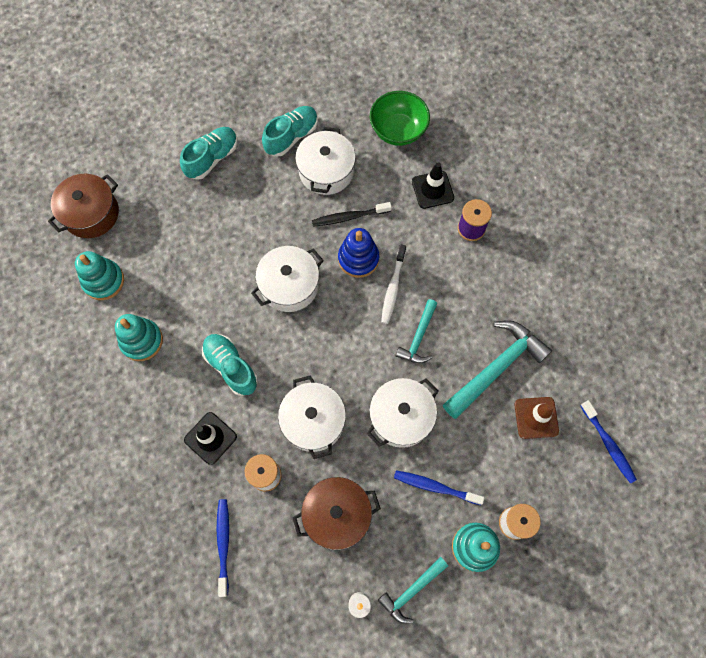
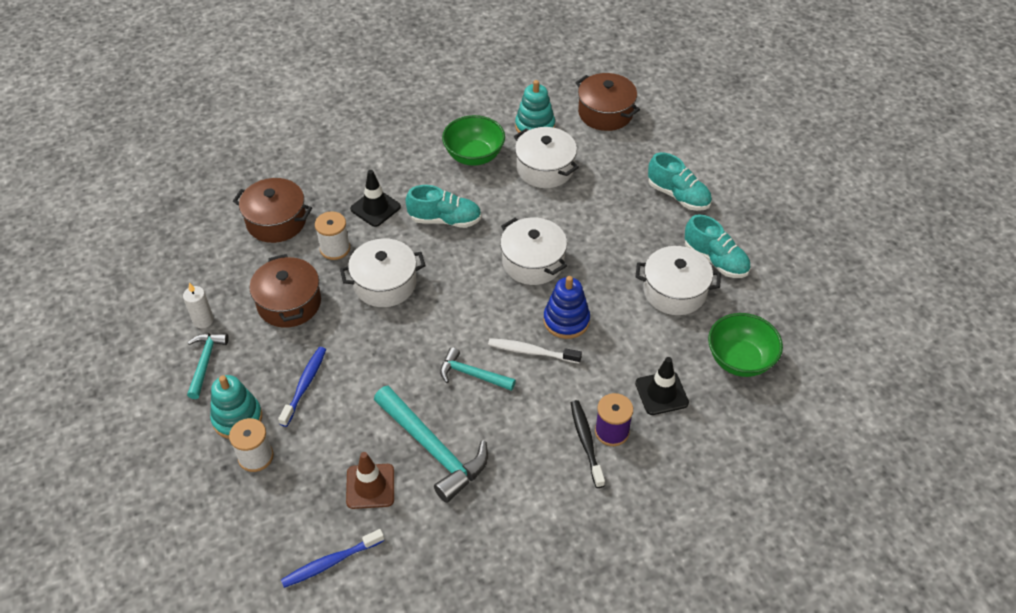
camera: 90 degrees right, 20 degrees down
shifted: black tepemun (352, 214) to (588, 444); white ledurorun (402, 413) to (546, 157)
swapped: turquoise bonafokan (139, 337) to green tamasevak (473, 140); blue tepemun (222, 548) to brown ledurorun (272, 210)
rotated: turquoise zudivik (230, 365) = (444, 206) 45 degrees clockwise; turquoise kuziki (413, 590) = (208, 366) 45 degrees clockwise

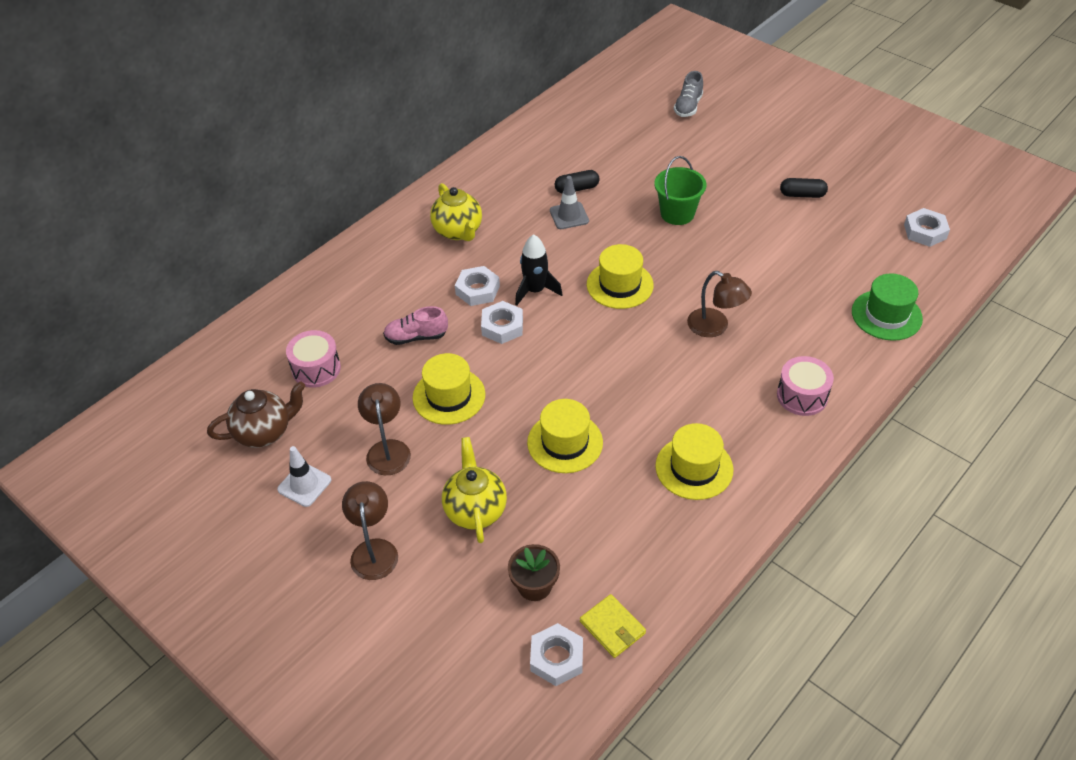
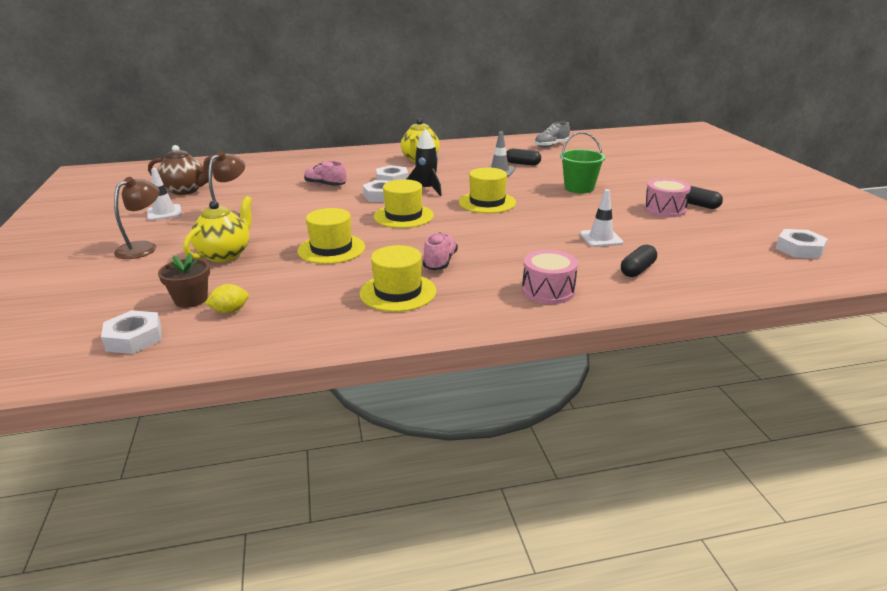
camera: 35 degrees right, 20 degrees down
gone: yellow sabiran (613, 626); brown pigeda (719, 304); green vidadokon (887, 307)
new: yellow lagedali (227, 298); pink zudivik (440, 251); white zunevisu (601, 218); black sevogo (639, 260)
shifted: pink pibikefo (313, 359) to (667, 197); yellow vidadokon (449, 389) to (404, 203); grey zudivik (688, 94) to (552, 134)

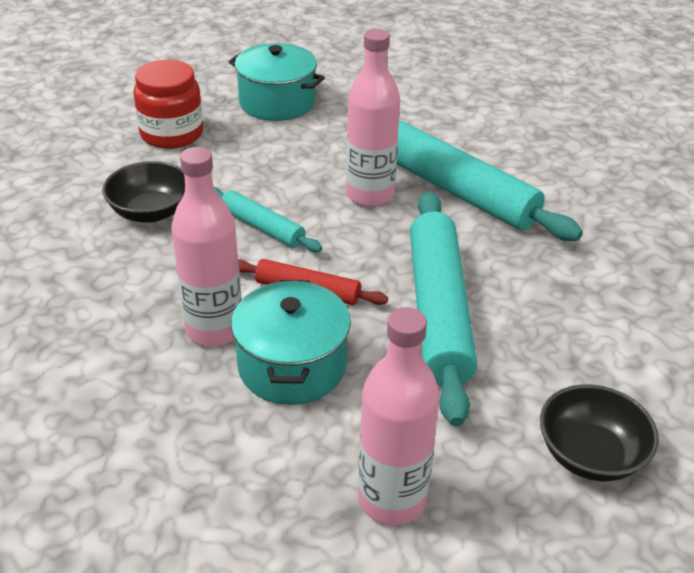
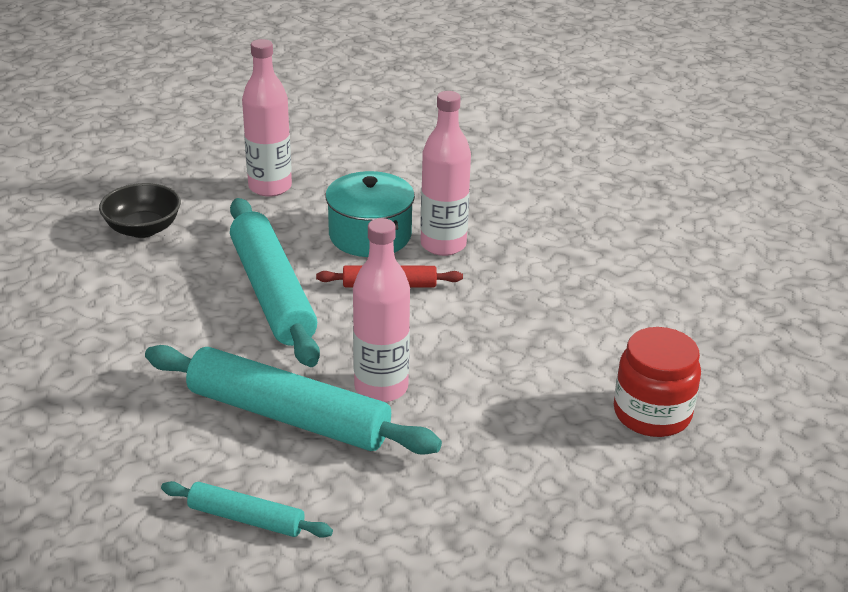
camera: 160 degrees right, 5 degrees down
gone: black tamasevak (143, 192); turquoise ledurorun (277, 82)
shifted: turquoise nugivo (268, 219) to (247, 509)

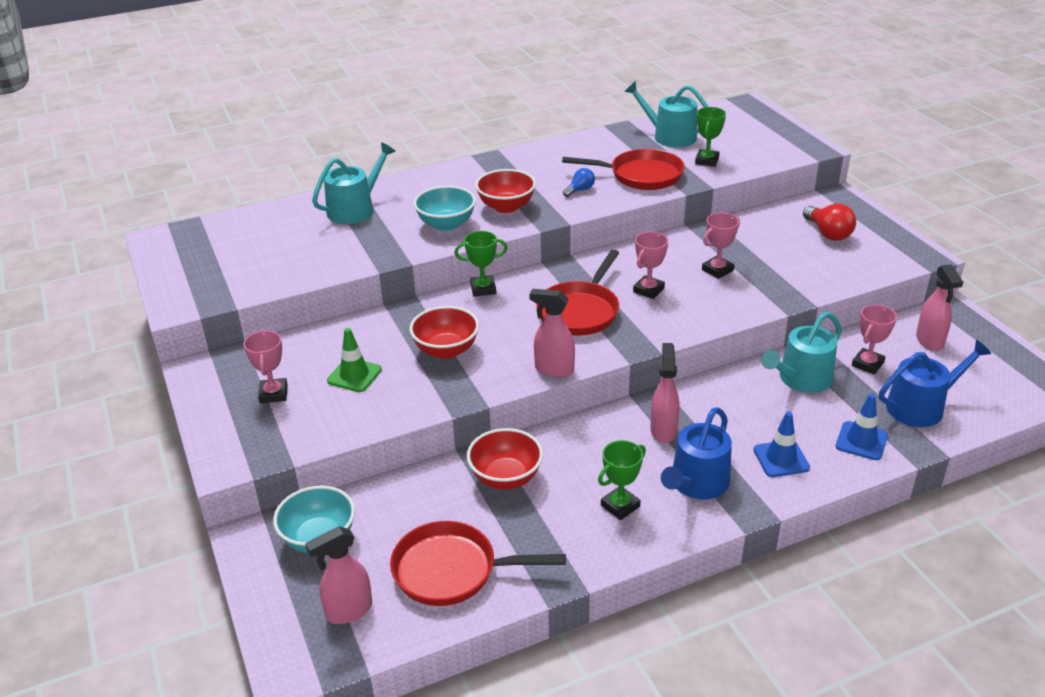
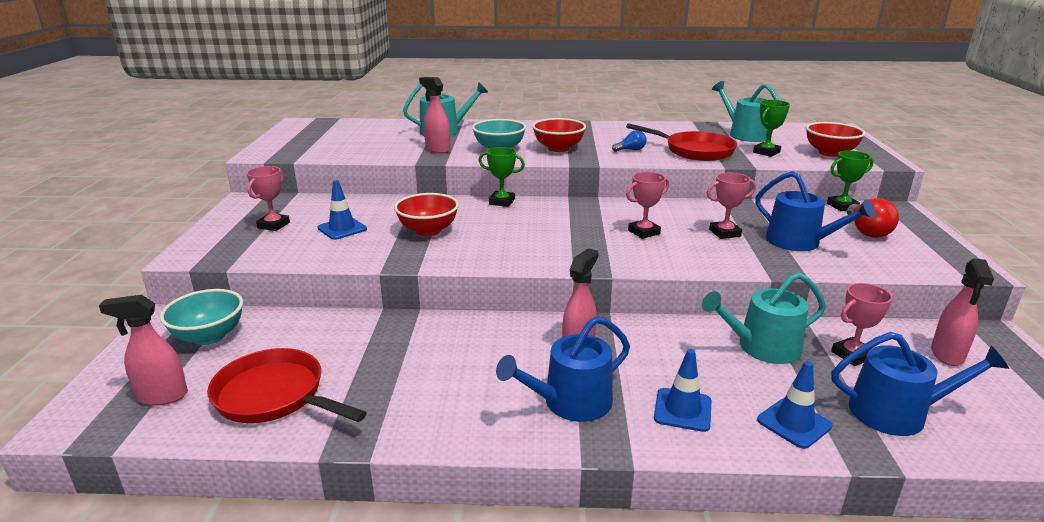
camera: 25 degrees right, 10 degrees down
gone: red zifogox (577, 293)
new: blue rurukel (815, 211)
shifted: red tamasevak (505, 459) to (836, 139); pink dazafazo (552, 333) to (434, 115); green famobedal (622, 480) to (850, 180)
repainted: green zunevisu (354, 360) to blue zunevisu (342, 210)

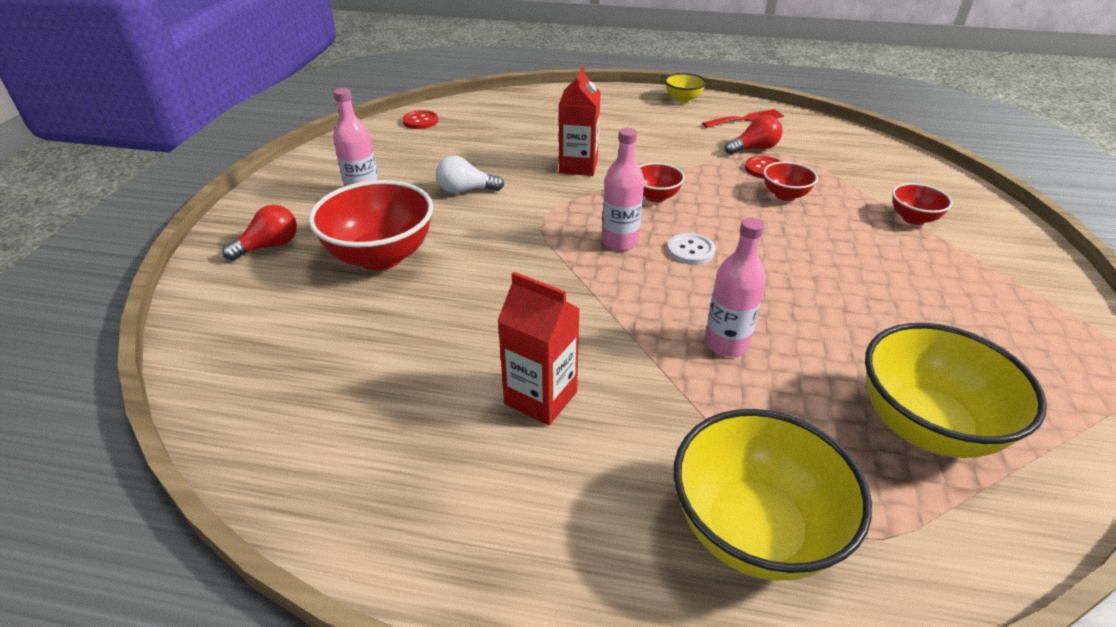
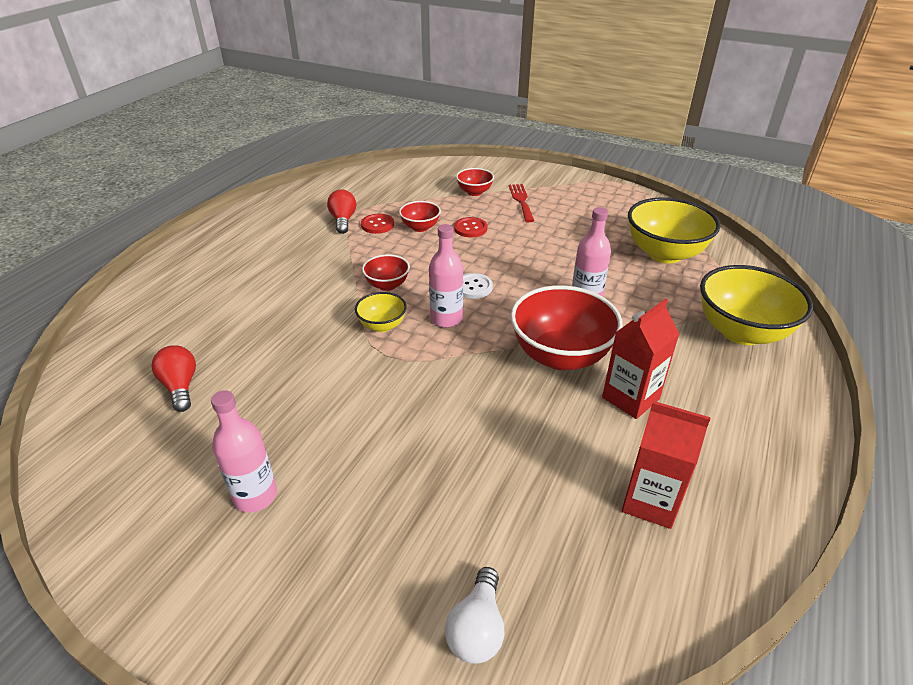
camera: 75 degrees left, 0 degrees up
shifted: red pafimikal (259, 232) to (173, 378); red tamasevak (371, 225) to (566, 327); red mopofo (420, 119) to (470, 227); white pafimikal (470, 174) to (474, 615); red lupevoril (580, 121) to (666, 465); yellow tamasevak (685, 88) to (381, 312); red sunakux (743, 118) to (521, 203)

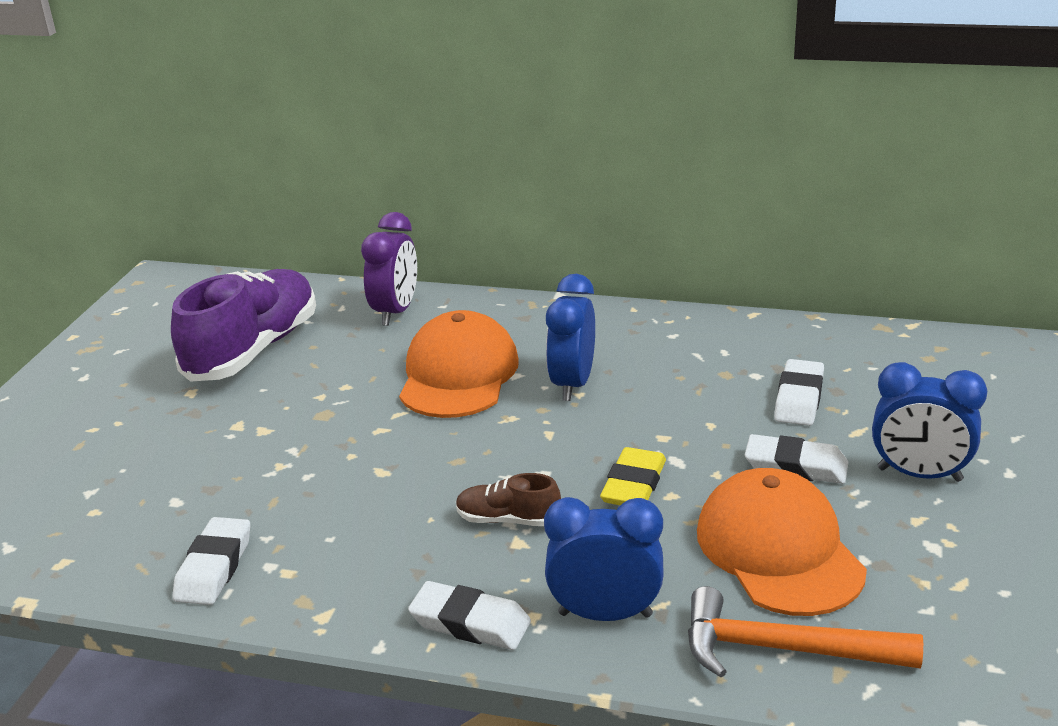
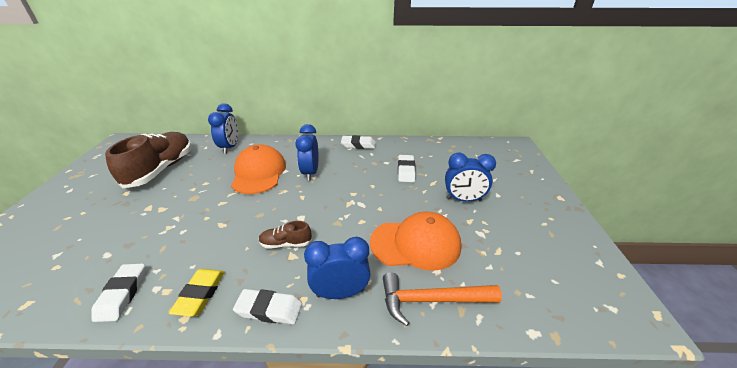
camera: 15 degrees left, 5 degrees up
shifted: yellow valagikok (633, 476) to (197, 293); white valagikok (796, 459) to (358, 142)
repainted: purple zudivik (243, 325) to brown zudivik (148, 160); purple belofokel (389, 269) to blue belofokel (223, 128)
rotated: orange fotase (782, 542) = (415, 241) 120 degrees clockwise

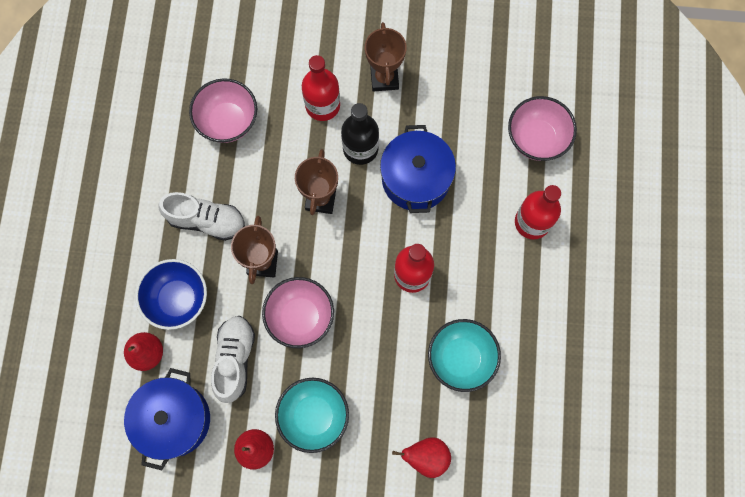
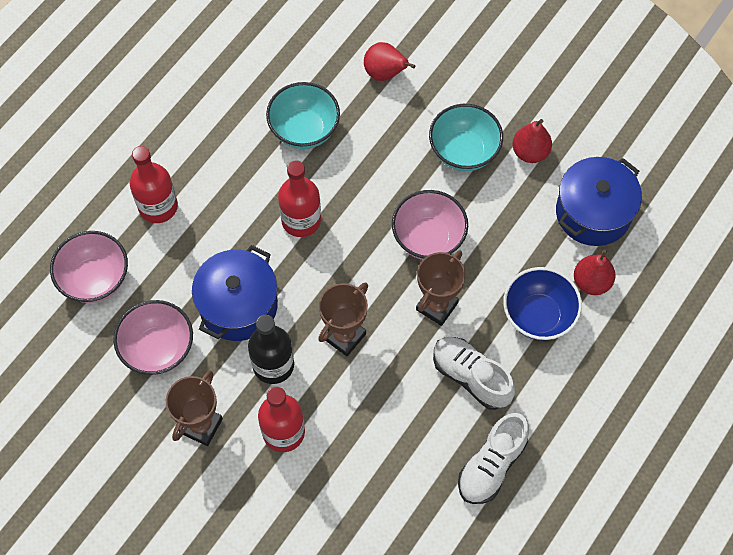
camera: 150 degrees left, 10 degrees down
shifted: pink tamasevak (223, 110) to (153, 337); white zudivik (233, 359) to (493, 458)

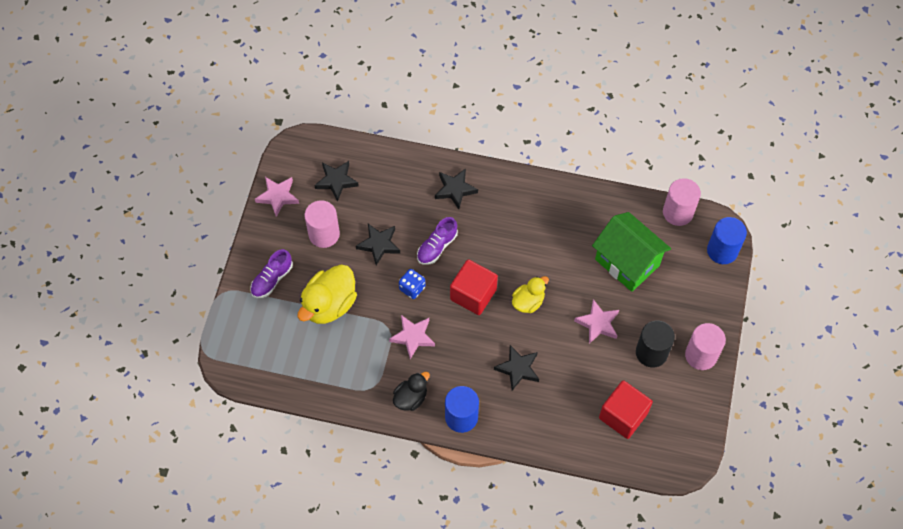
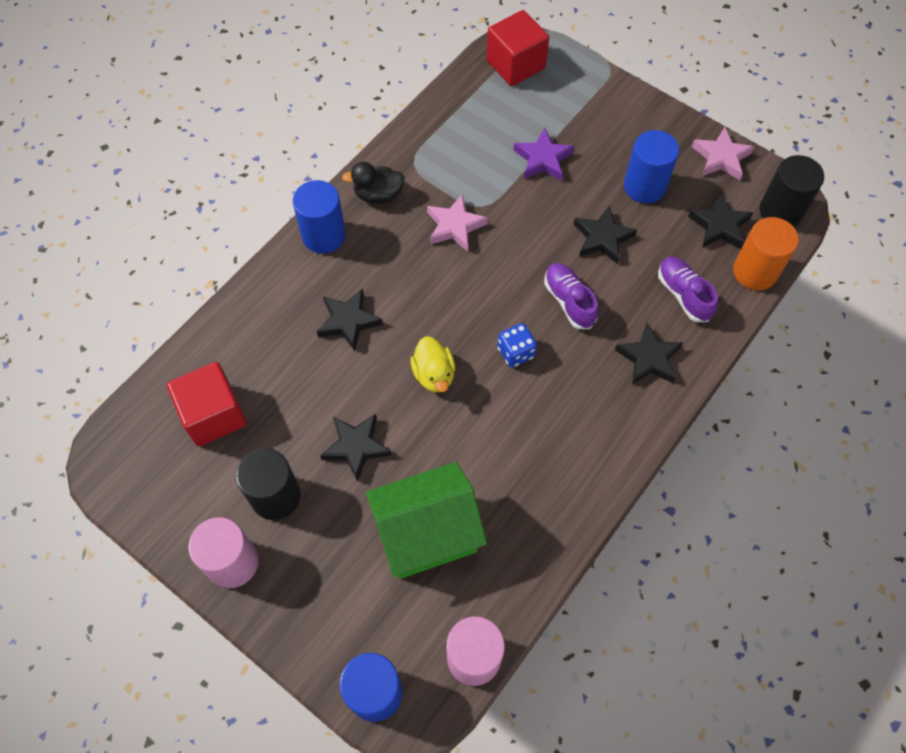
camera: 115 degrees right, 0 degrees up
new: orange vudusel (766, 253); black vudusel (792, 191)
shifted: purple zudivik (272, 273) to (688, 289); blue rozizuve (412, 284) to (517, 345); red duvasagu (474, 287) to (517, 48)
swapped: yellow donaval (327, 294) to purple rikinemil (544, 154)
repainted: pink vudusel (322, 224) to blue vudusel (651, 166); pink rikinemil (596, 321) to black rikinemil (356, 448)
rotated: black donaval (411, 391) = (373, 183) 105 degrees clockwise

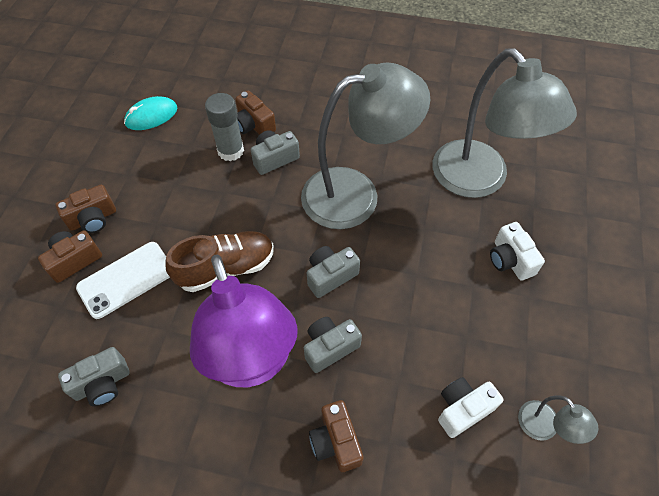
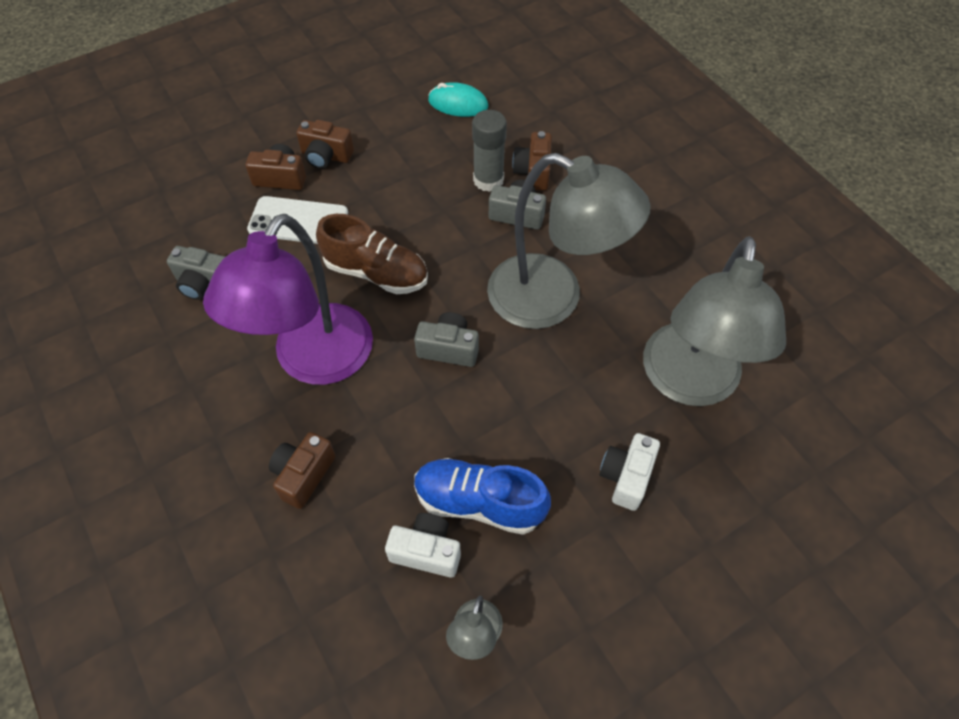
camera: 45 degrees right, 0 degrees up
gone: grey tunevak (333, 345)
new: blue zudivik (482, 496)

